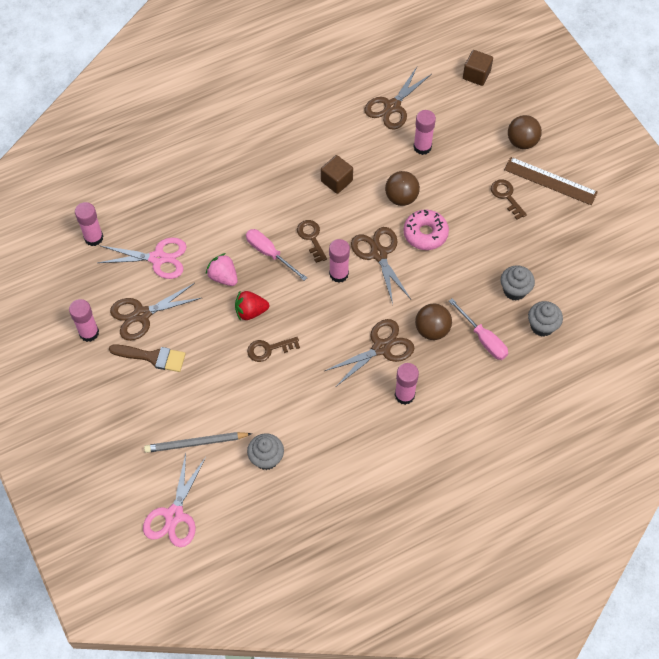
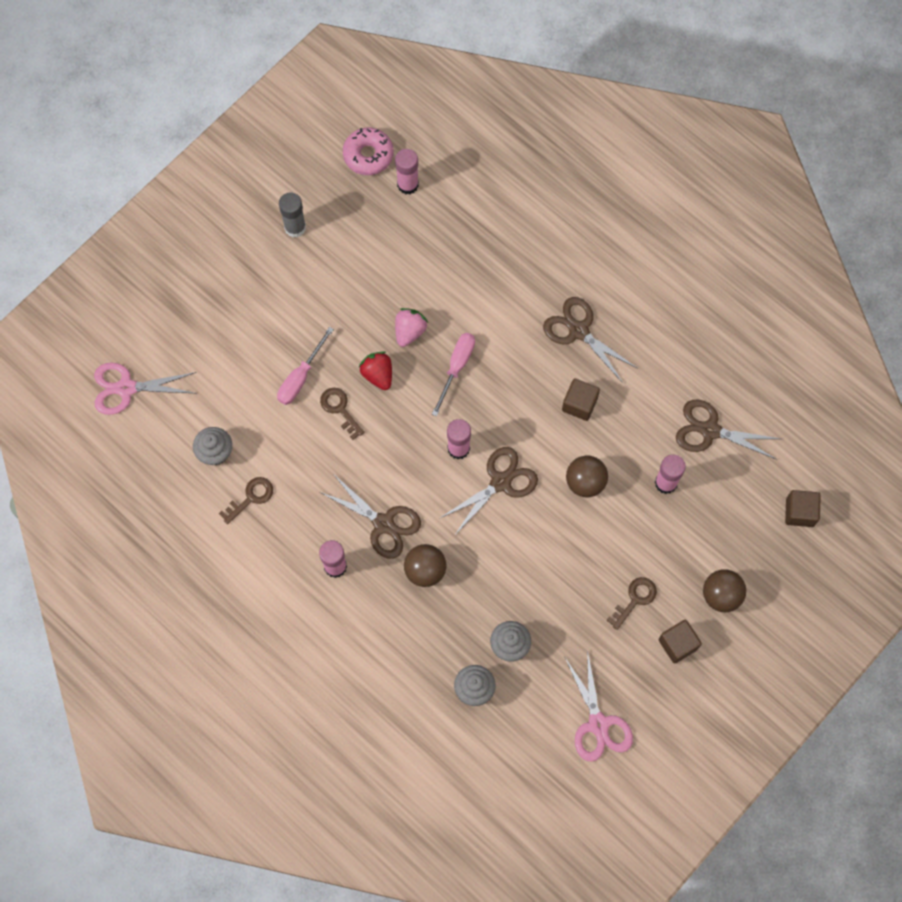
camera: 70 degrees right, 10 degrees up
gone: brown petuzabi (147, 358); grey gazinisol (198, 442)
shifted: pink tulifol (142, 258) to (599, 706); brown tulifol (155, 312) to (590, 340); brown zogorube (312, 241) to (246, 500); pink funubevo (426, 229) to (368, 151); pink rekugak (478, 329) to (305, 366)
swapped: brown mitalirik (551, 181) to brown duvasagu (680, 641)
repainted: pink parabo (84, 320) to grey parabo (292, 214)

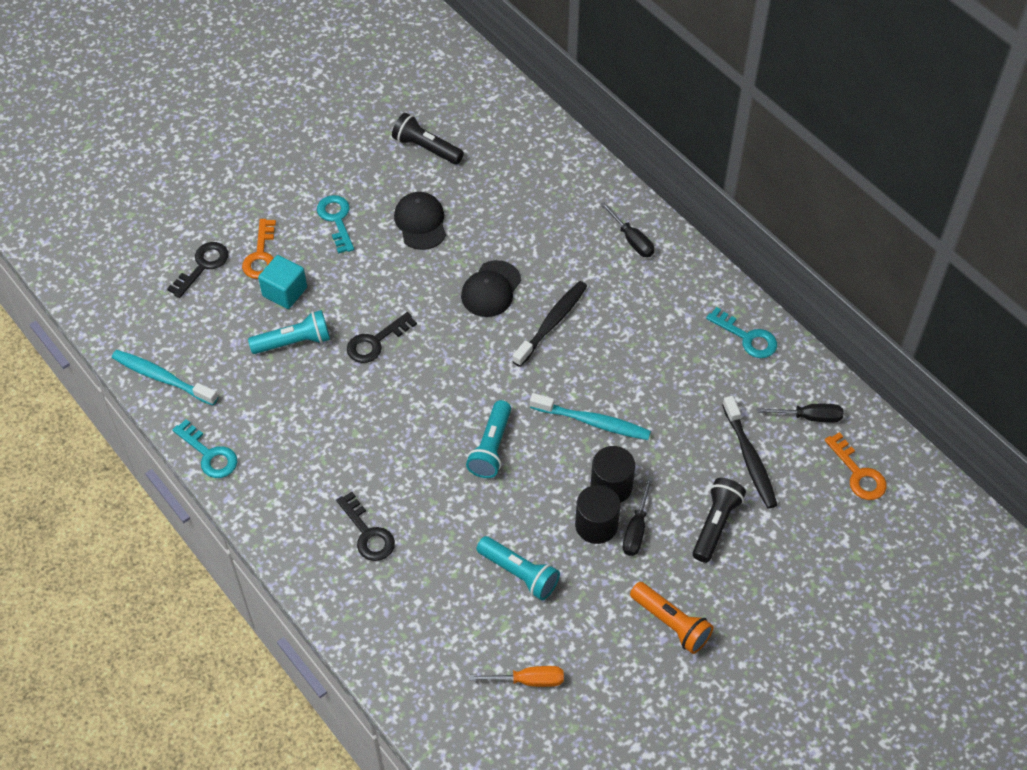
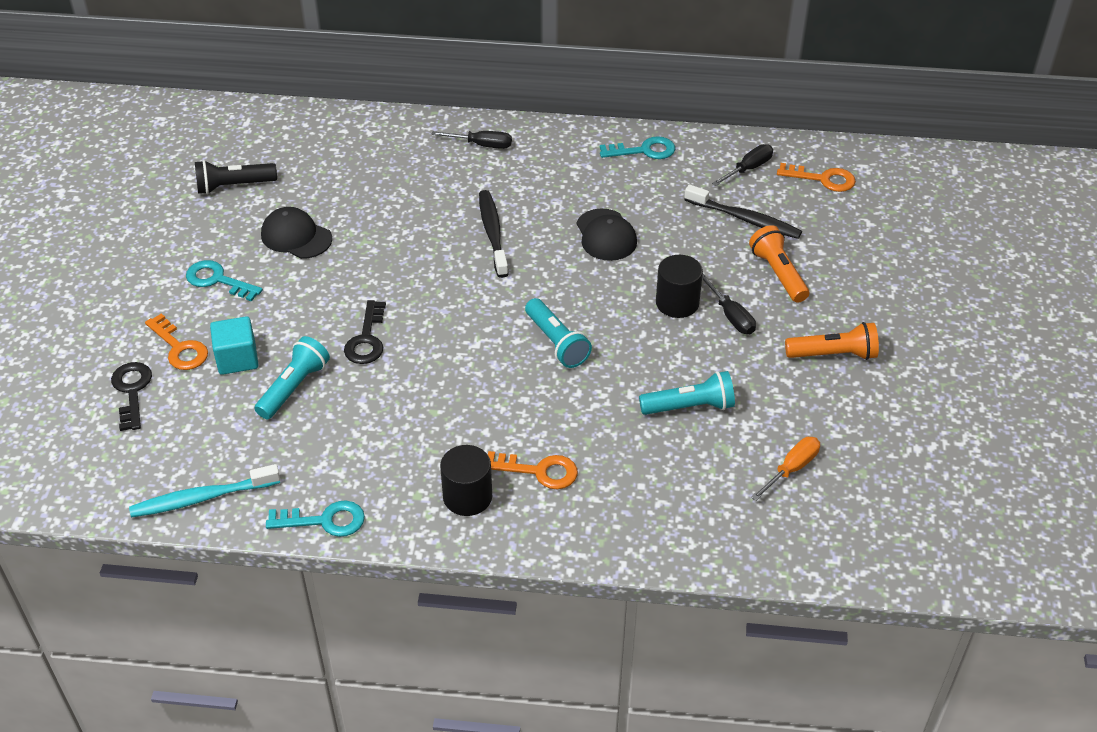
camera: 45 degrees left, 10 degrees down
gone: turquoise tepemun (590, 416)
shifted: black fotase (491, 288) to (607, 235); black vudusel (597, 514) to (466, 480)
repainted: black zogorube (365, 526) to orange zogorube (533, 470); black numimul (719, 520) to orange numimul (779, 264)

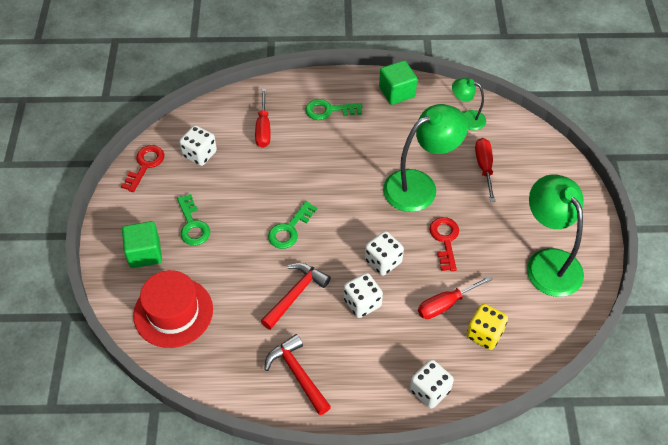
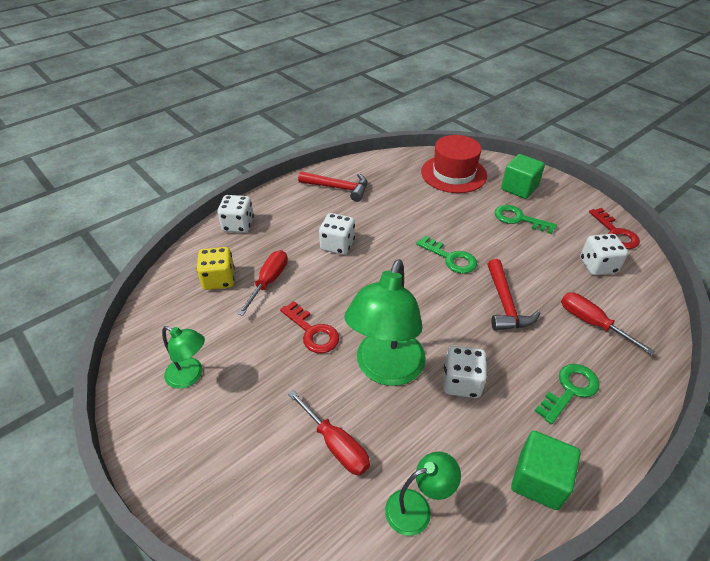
camera: 140 degrees right, 10 degrees down
shifted: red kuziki (296, 296) to (514, 295); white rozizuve (384, 253) to (465, 372)
rotated: green zogorube (292, 225) = (446, 254) 135 degrees clockwise
scaled: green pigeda (555, 235) = (183, 357) x0.53

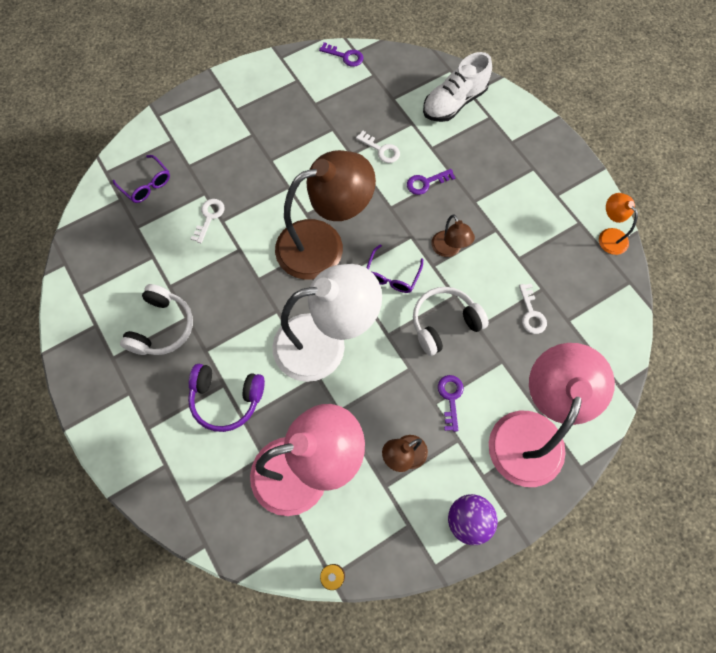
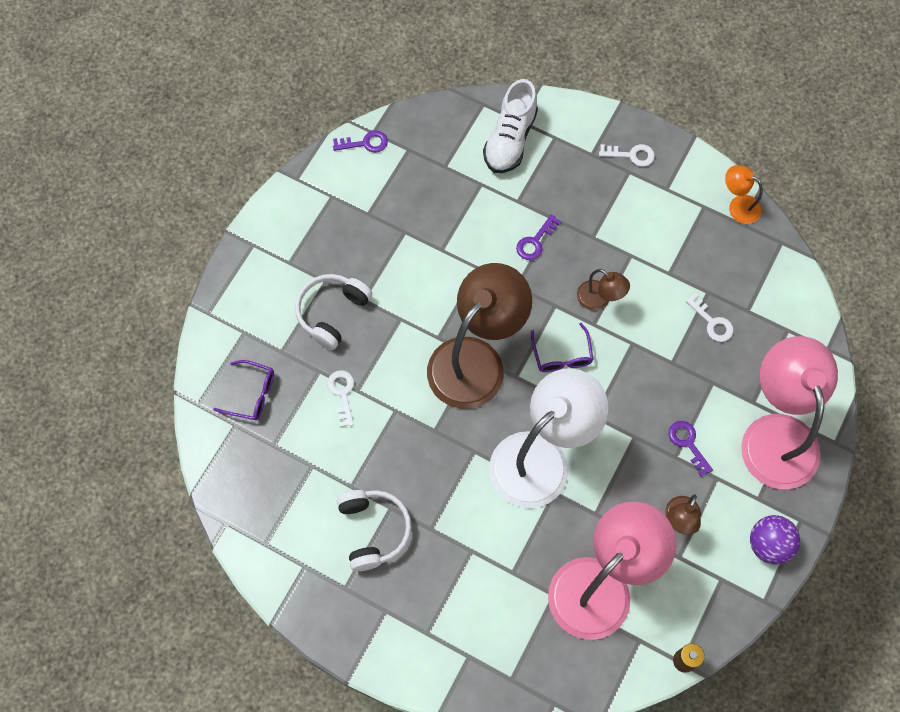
camera: 30 degrees left, 0 degrees up
gone: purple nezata (226, 398)
shifted: white zogorube (378, 147) to (627, 155); white nezata (451, 321) to (334, 312)

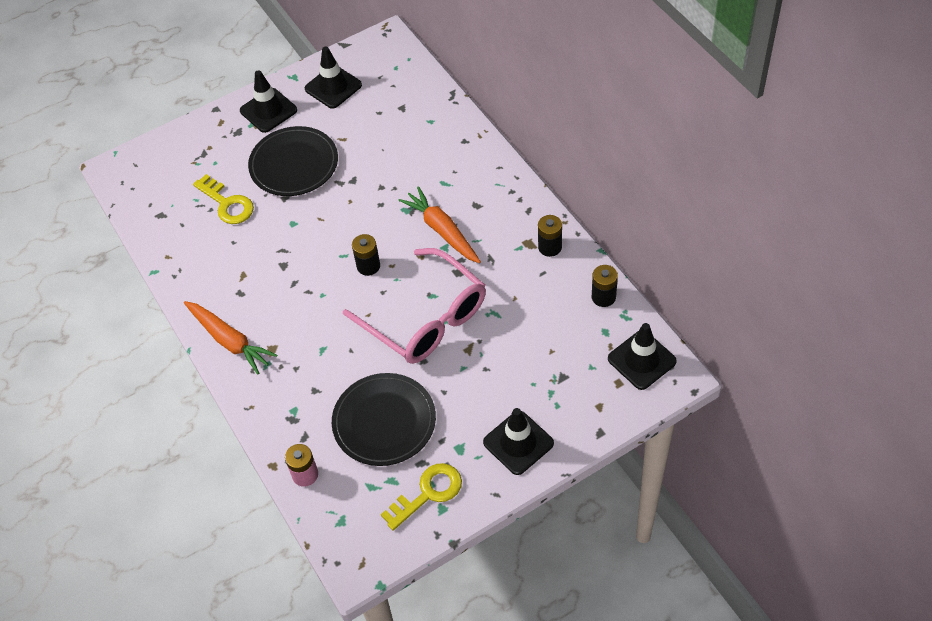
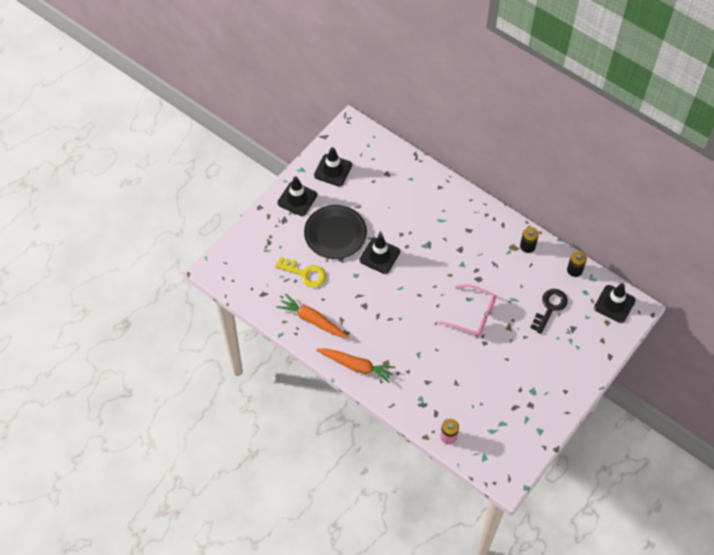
camera: 25 degrees left, 5 degrees up
gone: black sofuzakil (384, 419); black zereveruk (366, 255); yellow zogorube (421, 497)
new: black zogorube (549, 311)
shifted: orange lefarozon (439, 224) to (312, 315); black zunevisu (518, 441) to (380, 254)
scaled: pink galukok (414, 306) = (467, 310) x0.66

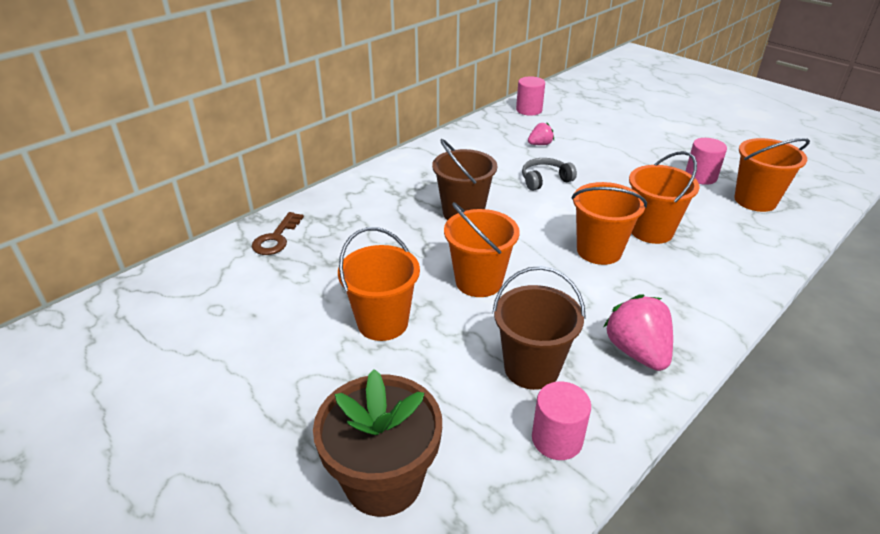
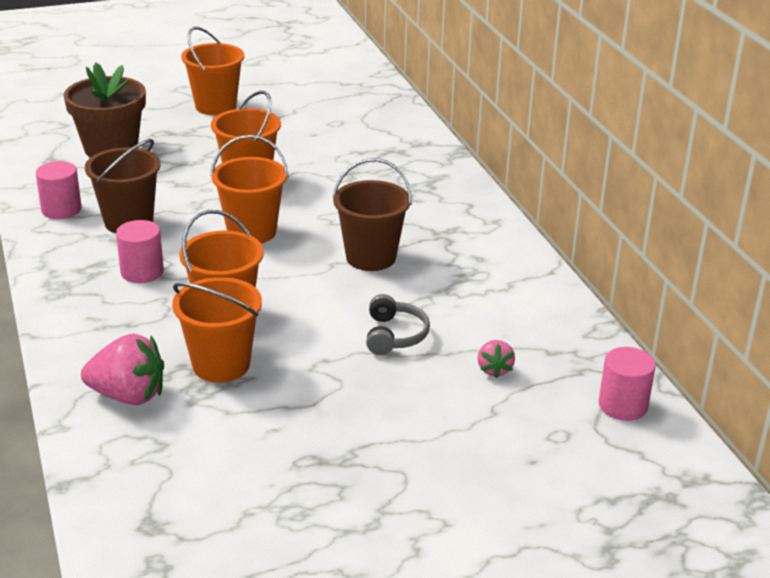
camera: 115 degrees right, 5 degrees down
gone: brown zogorube (278, 233)
shifted: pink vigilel (638, 332) to (122, 369); pink vudusel (706, 161) to (140, 251); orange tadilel (772, 175) to (212, 71)

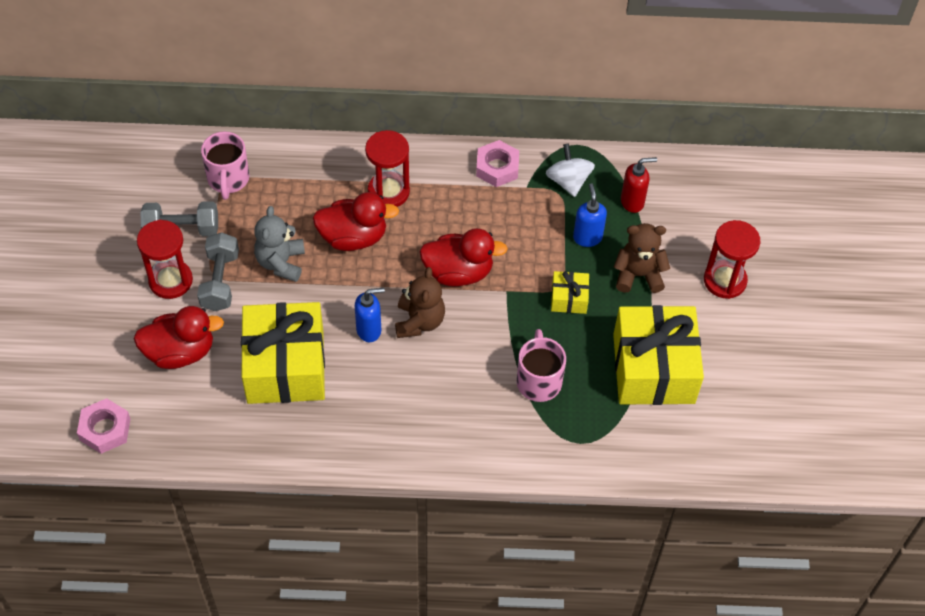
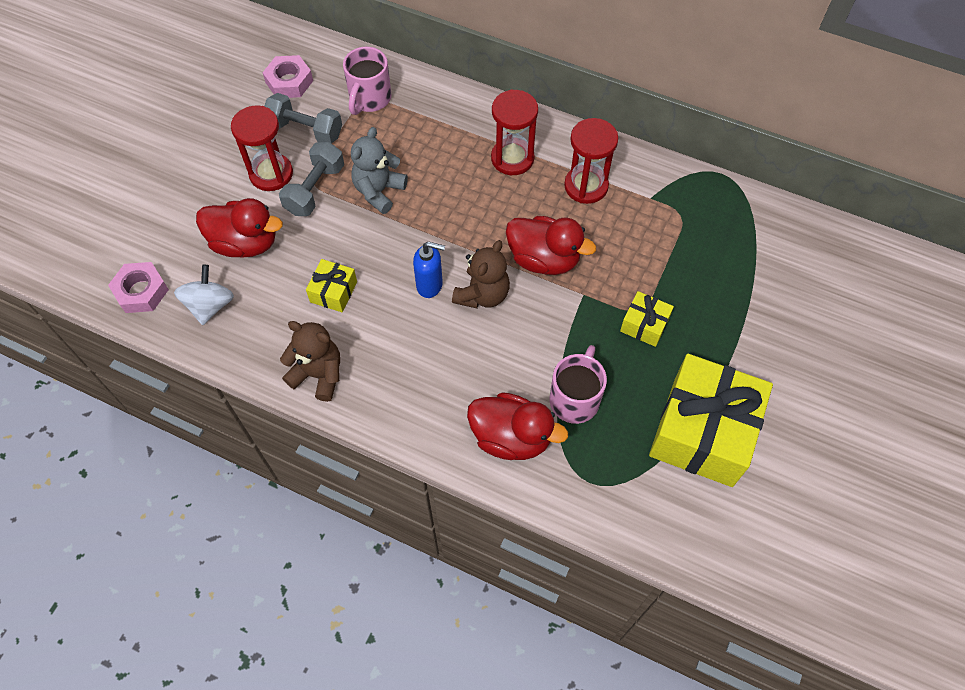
camera: 25 degrees right, 5 degrees up
gone: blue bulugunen (590, 215); red bulugunen (639, 185)
shifted: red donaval (356, 221) to (517, 426); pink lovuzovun (497, 163) to (287, 76); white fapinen (570, 170) to (204, 295); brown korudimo (642, 258) to (310, 361); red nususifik (732, 259) to (591, 161)
scaled: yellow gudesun (283, 353) = (331, 285) x0.45

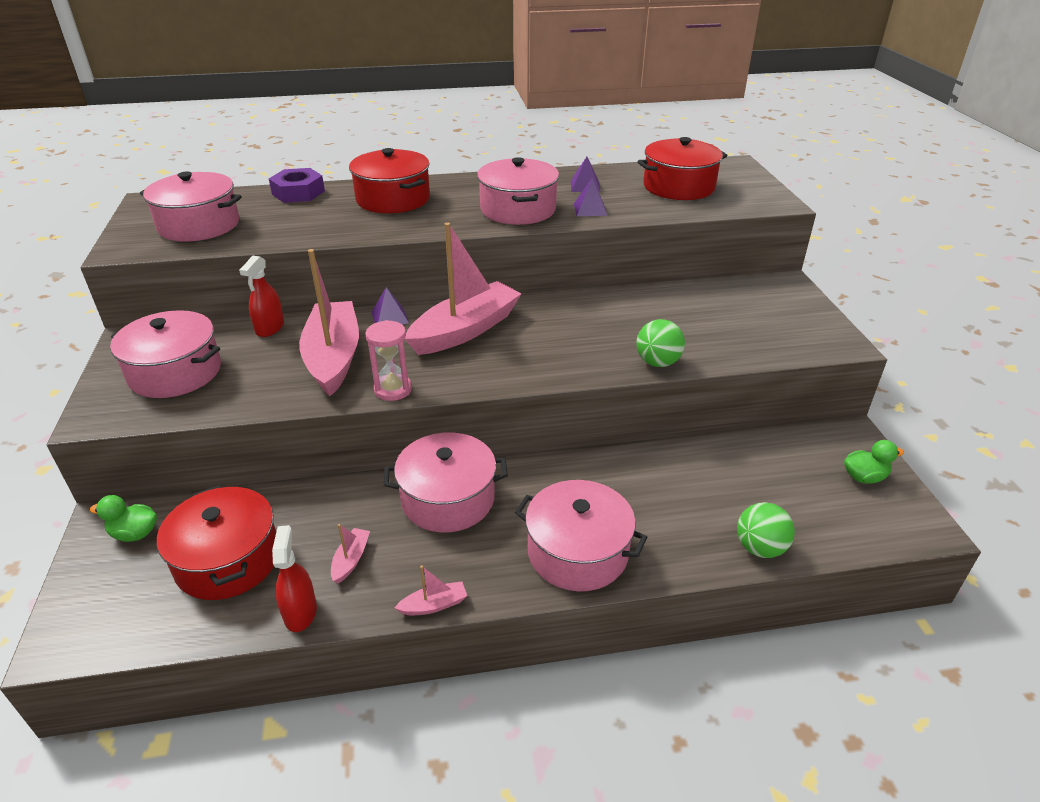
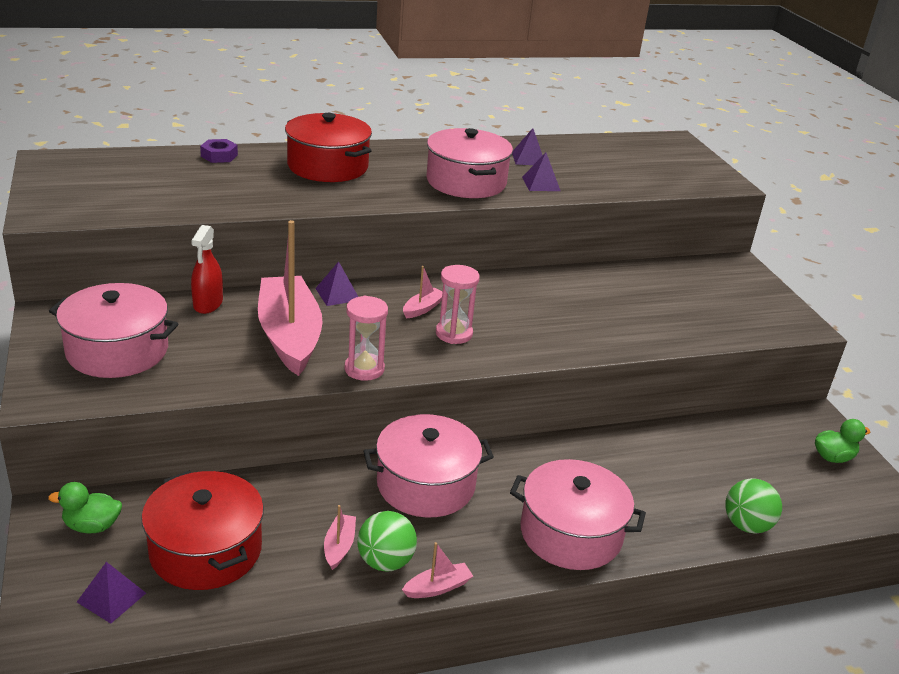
camera: 10 degrees left, 5 degrees down
gone: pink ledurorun (191, 206); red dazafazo (294, 578); red ledurorun (682, 168)
new: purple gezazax (111, 593); pink nususifik (458, 304)
shifted: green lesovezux (660, 343) to (387, 541)
scaled: purple lovuzovun (297, 185) = (219, 151) x0.63; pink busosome (463, 289) = (423, 292) x0.40

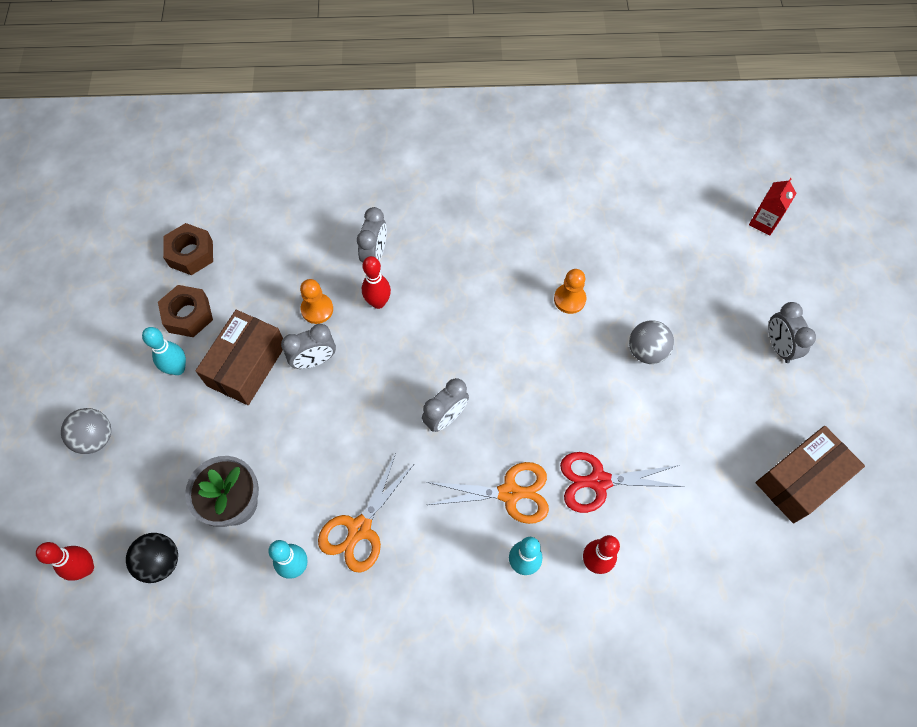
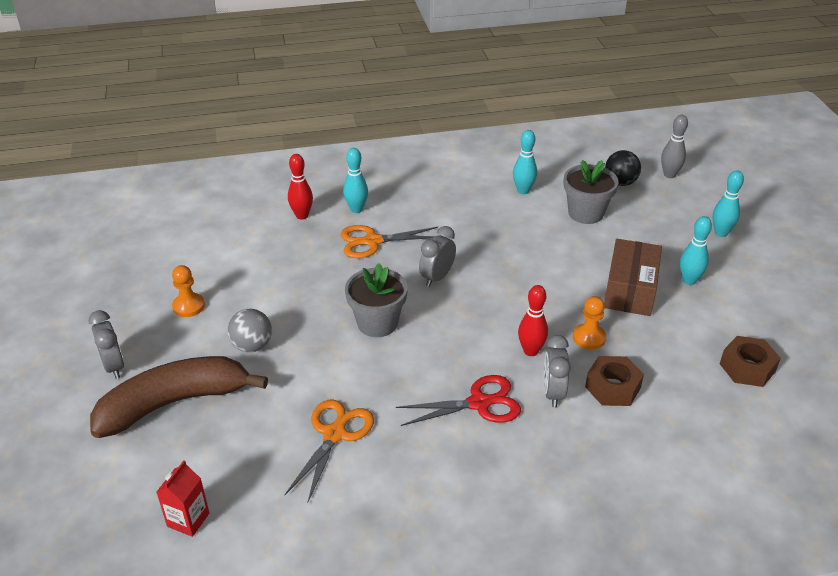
camera: 170 degrees right, 25 degrees down
gone: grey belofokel (308, 346); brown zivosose (810, 474)
new: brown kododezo (179, 397); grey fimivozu (376, 300)
shifted: brown lovuzovun (185, 311) to (614, 381); orange tulifol (366, 513) to (329, 451); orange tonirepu (570, 291) to (188, 291); red tulifol (622, 482) to (458, 400); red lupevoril (773, 206) to (183, 498)
swapped: grey lesovezux (86, 431) to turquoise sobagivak (728, 203)
repainted: red sobagivak (65, 561) to grey sobagivak (674, 146)

